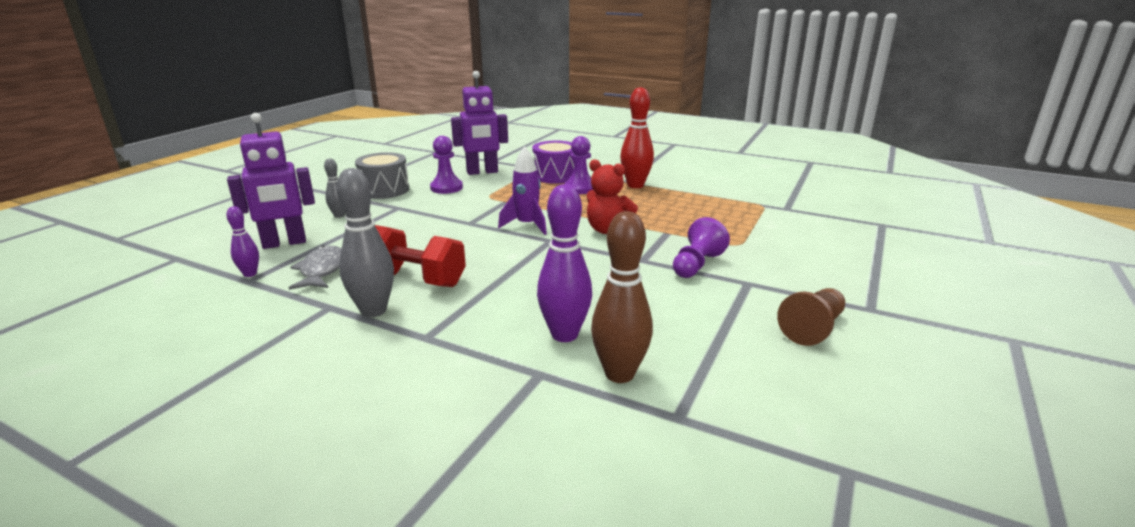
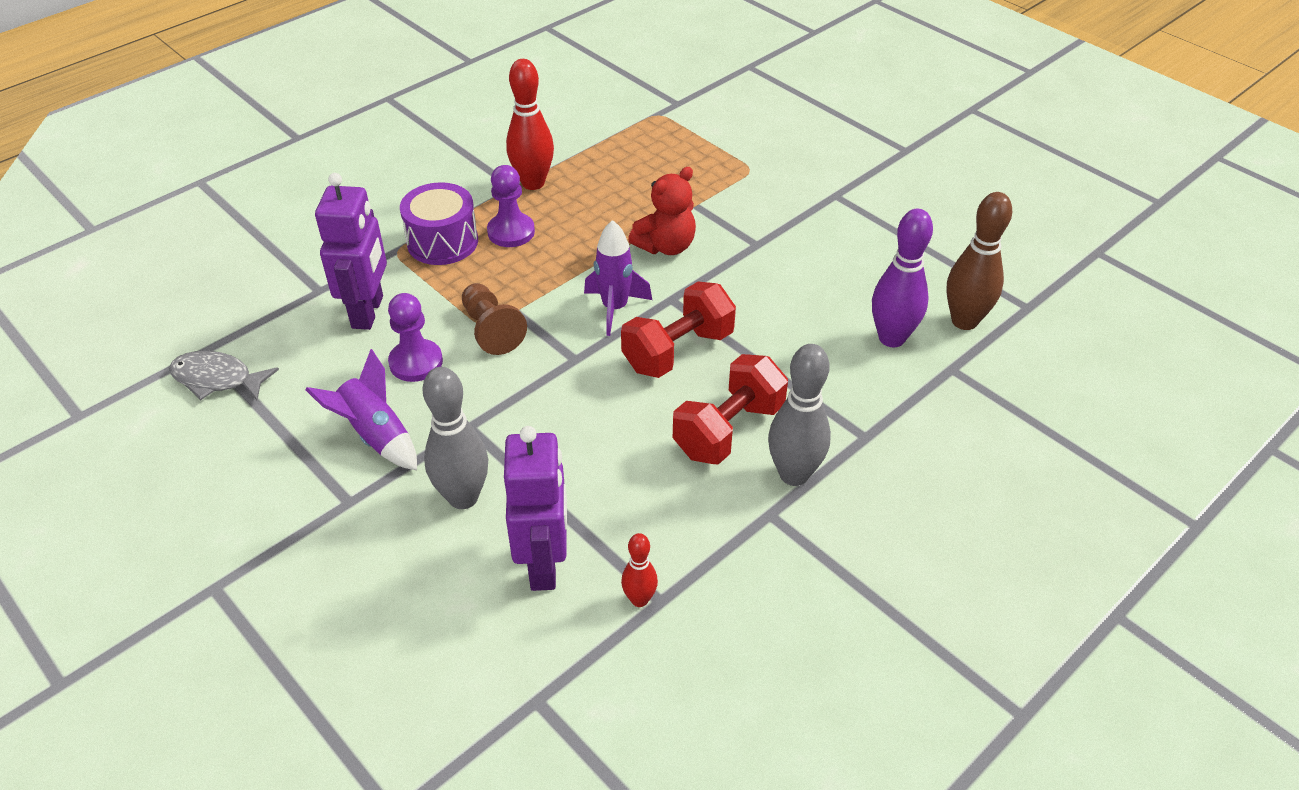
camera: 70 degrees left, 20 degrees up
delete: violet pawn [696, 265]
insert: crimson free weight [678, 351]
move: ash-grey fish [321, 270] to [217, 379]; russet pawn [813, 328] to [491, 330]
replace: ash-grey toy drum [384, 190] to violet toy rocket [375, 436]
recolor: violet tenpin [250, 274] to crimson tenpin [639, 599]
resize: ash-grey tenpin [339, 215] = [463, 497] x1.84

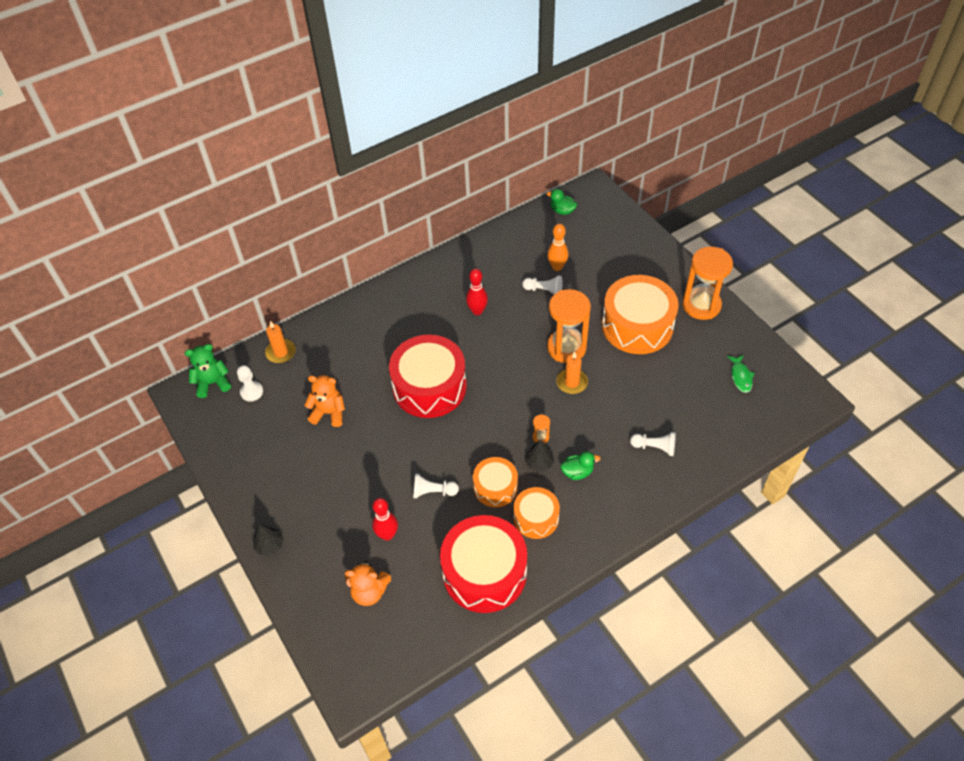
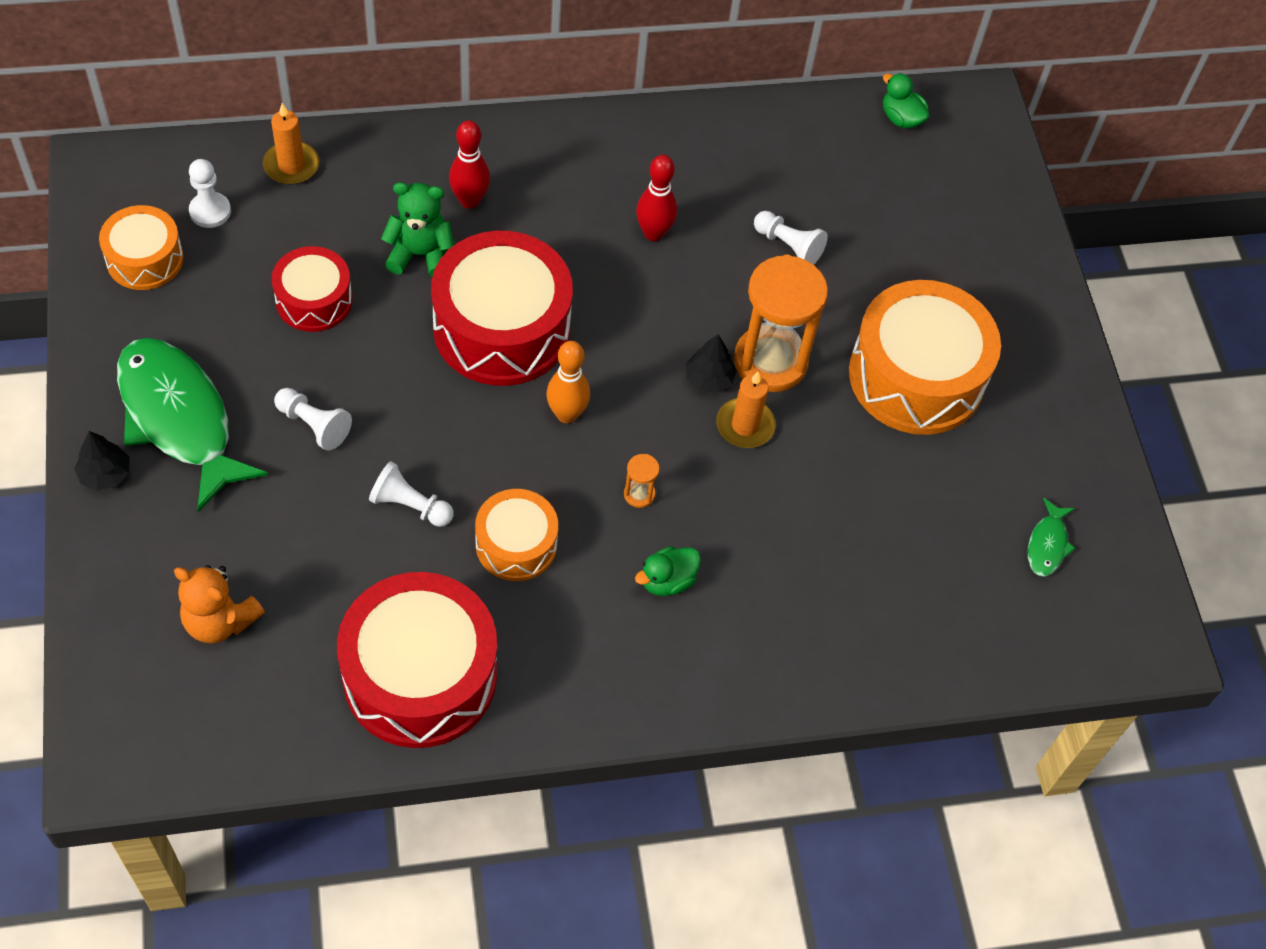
camera: 15 degrees right, 5 degrees up
delete: orange sand timer [701, 305]
insert: emerald fish [179, 418]
move: orange tenpin [557, 267] to [567, 414]; emerald teddy bear [212, 383] to [420, 255]; snow-white pawn [654, 447] to [313, 425]; jet-black fir tree [539, 463] to [709, 378]; orange toy drum [536, 518] to [145, 259]; crimson tenpin [387, 535] to [469, 200]
replace: orange teddy bear [329, 413] to crimson toy drum [314, 300]
rotate: emerald duck [577, 472] = [667, 581] 135 degrees clockwise

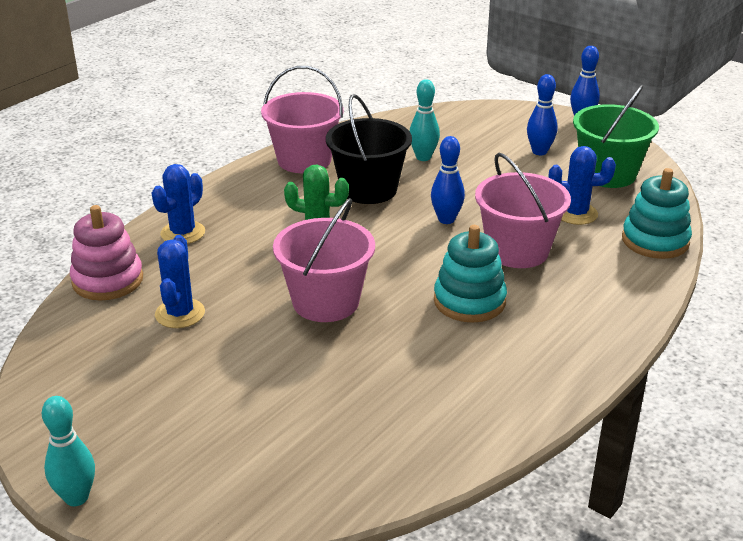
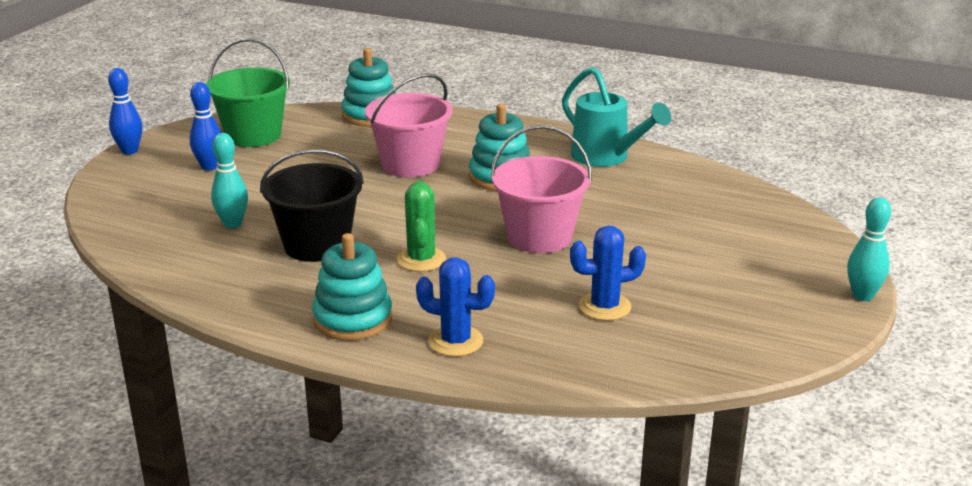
camera: 105 degrees left, 5 degrees down
delete: rose-pink sand bucket [304, 160]; cobalt tenpin [446, 219]; cobalt cactus [576, 213]; rose-pink stacking rings [108, 280]
insert: turquoise watering can [606, 157]; turquoise stacking rings [353, 319]

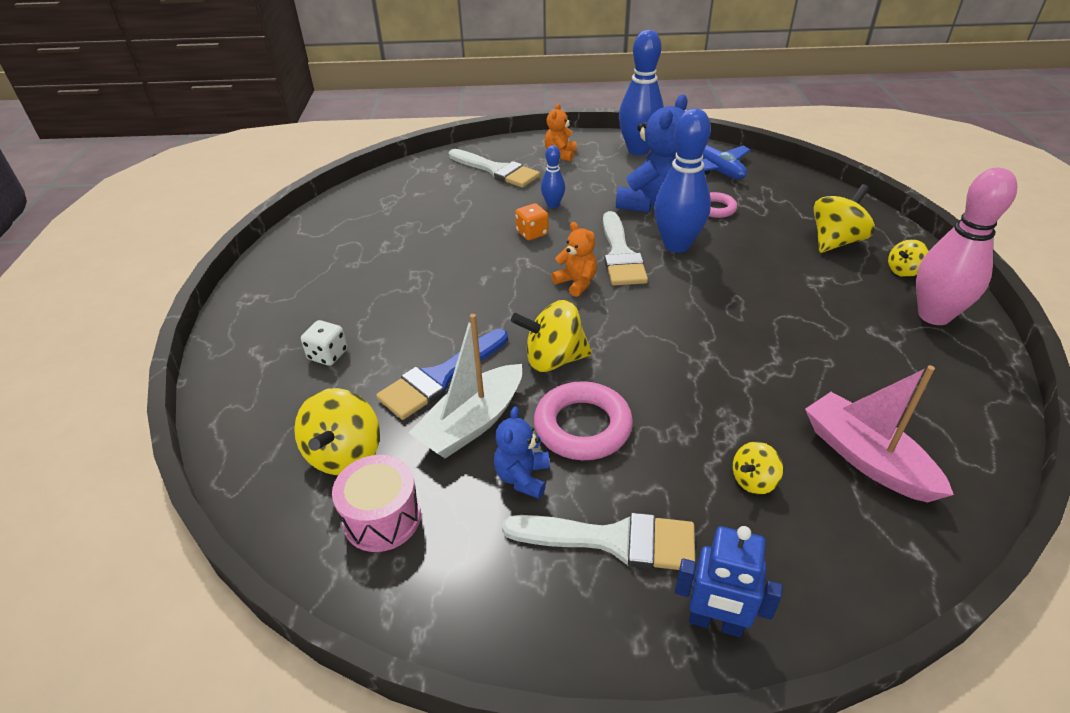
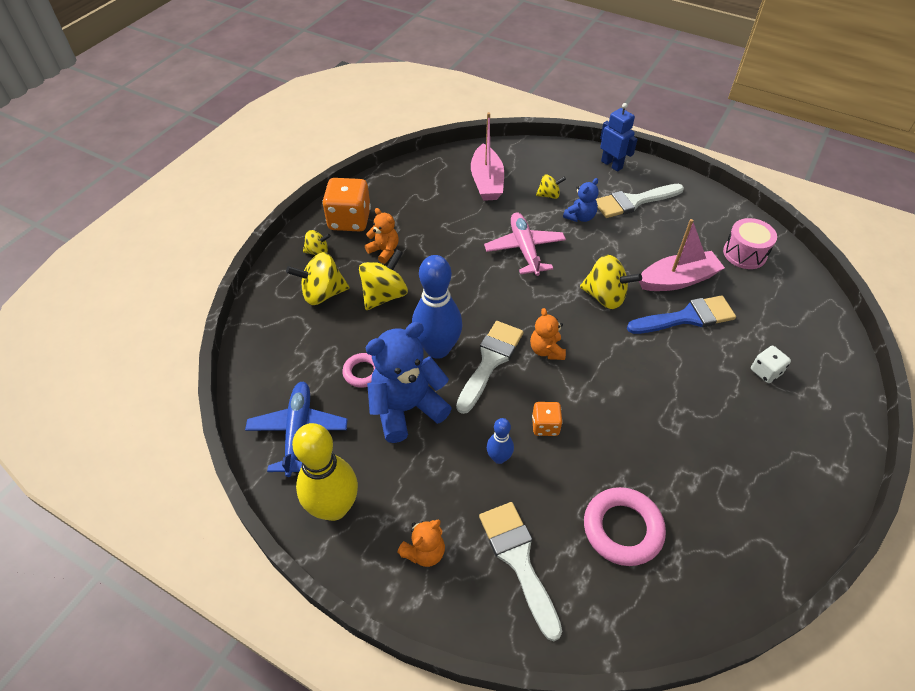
camera: 150 degrees left, 10 degrees up
insert: orange teddy bear [384, 251]; rose-pink plane [524, 249]
move: rose-pink hoop [582, 426] to [622, 529]; yellow toy top [345, 454] to [384, 295]; cobalt teddy bear [522, 477] to [580, 217]
replace: rose-pink tenpin [934, 315] to orange game die [349, 220]
recolor: cobalt tenpin [638, 150] to yellow tenpin [334, 507]; snow-white boat [472, 422] to rose-pink boat [677, 280]
rotate: snow-white paintbrush [613, 540] = [633, 201] 60 degrees counterclockwise

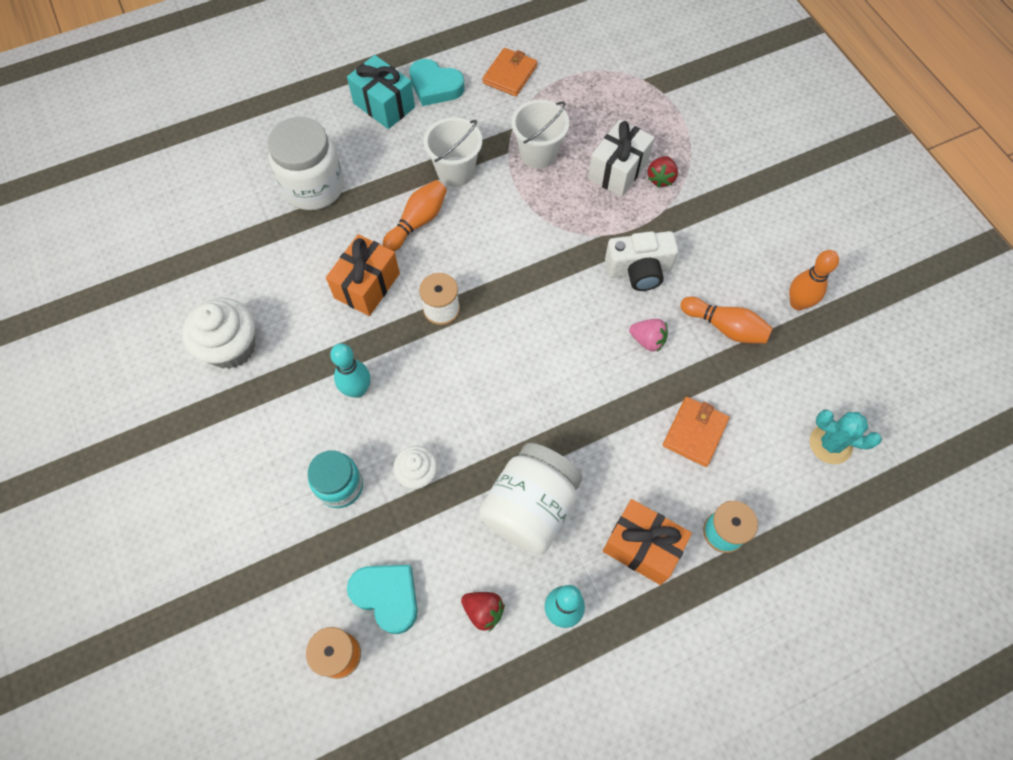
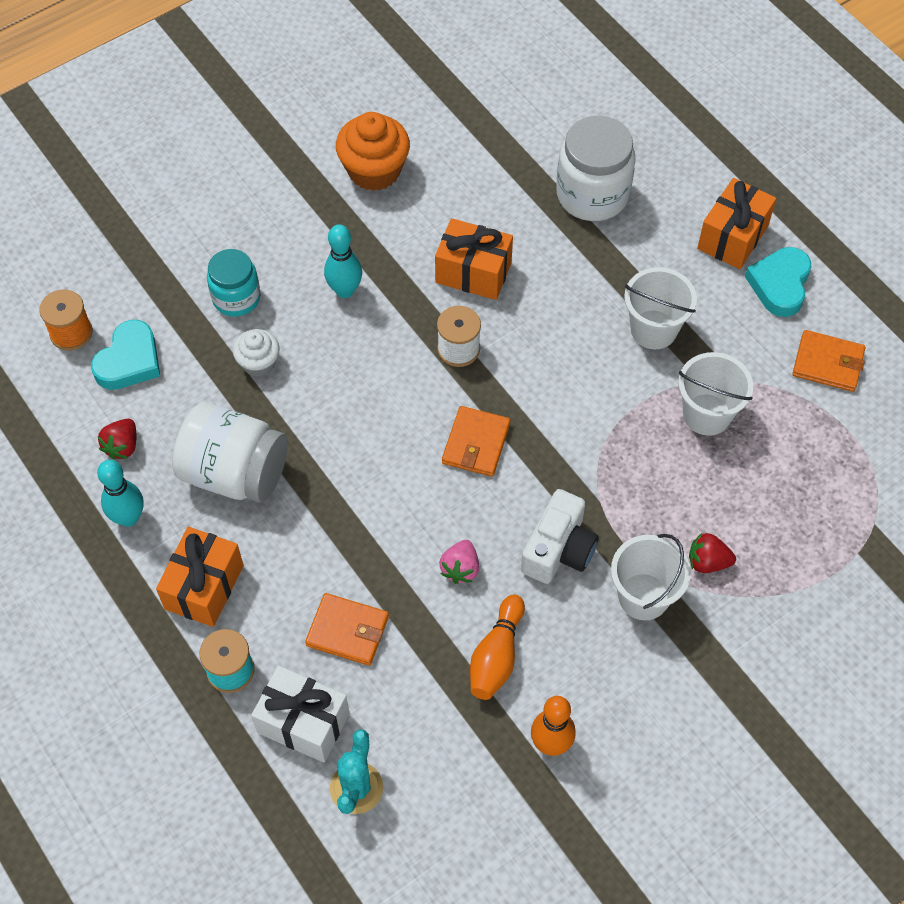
camera: 80 degrees right, 5 degrees down
delete: orange tenpin [417, 222]
insert: orange wallet [476, 443]; snow-white sand bucket [643, 596]
move: snow-white wrapped gift [618, 170] to [303, 723]
recolor: turquoise wrapped gift [384, 105] to orange wrapped gift [733, 237]; snow-white muffin [231, 347] to orange muffin [374, 170]
rotate: snow-white camera [639, 270] = [558, 549] 135 degrees counterclockwise

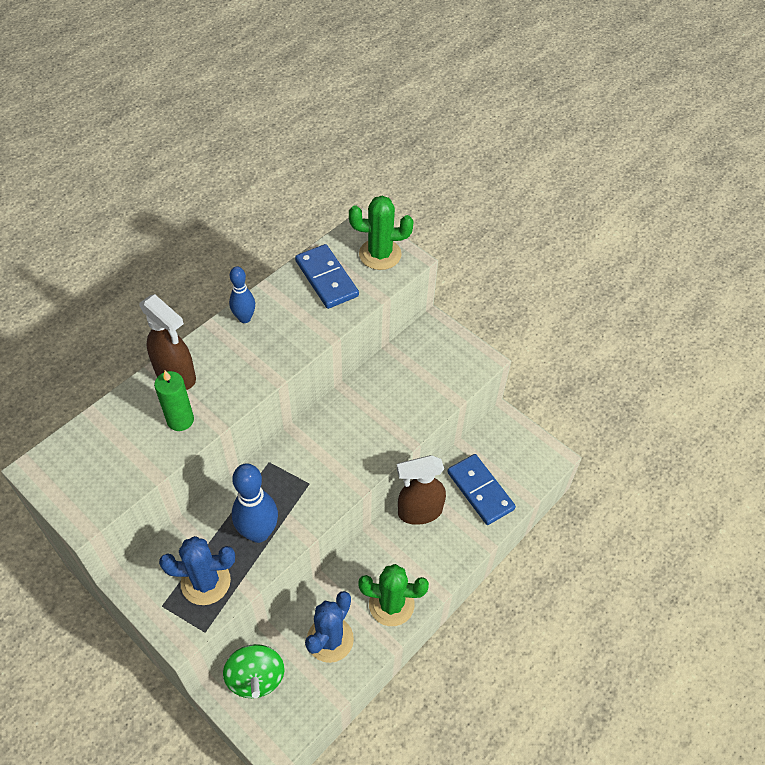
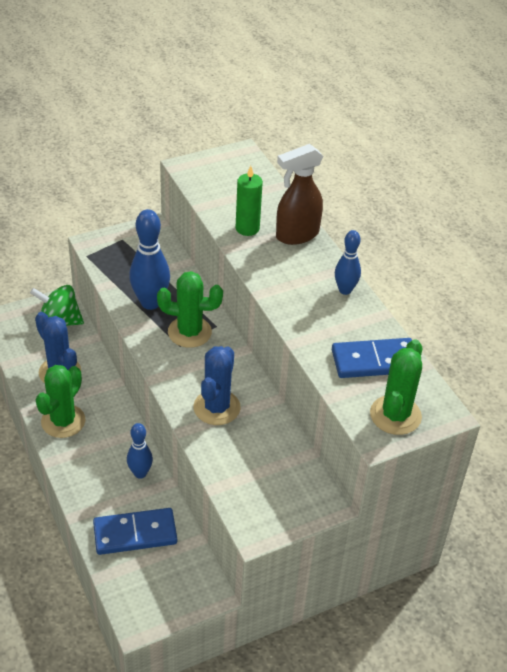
camera: 110 degrees right, 10 degrees down
insert: emerald cactus [189, 332]
move: cobalt cactus [205, 582] to [216, 407]
replace: russet spray cleaner [419, 512] to cobalt tenpin [140, 473]

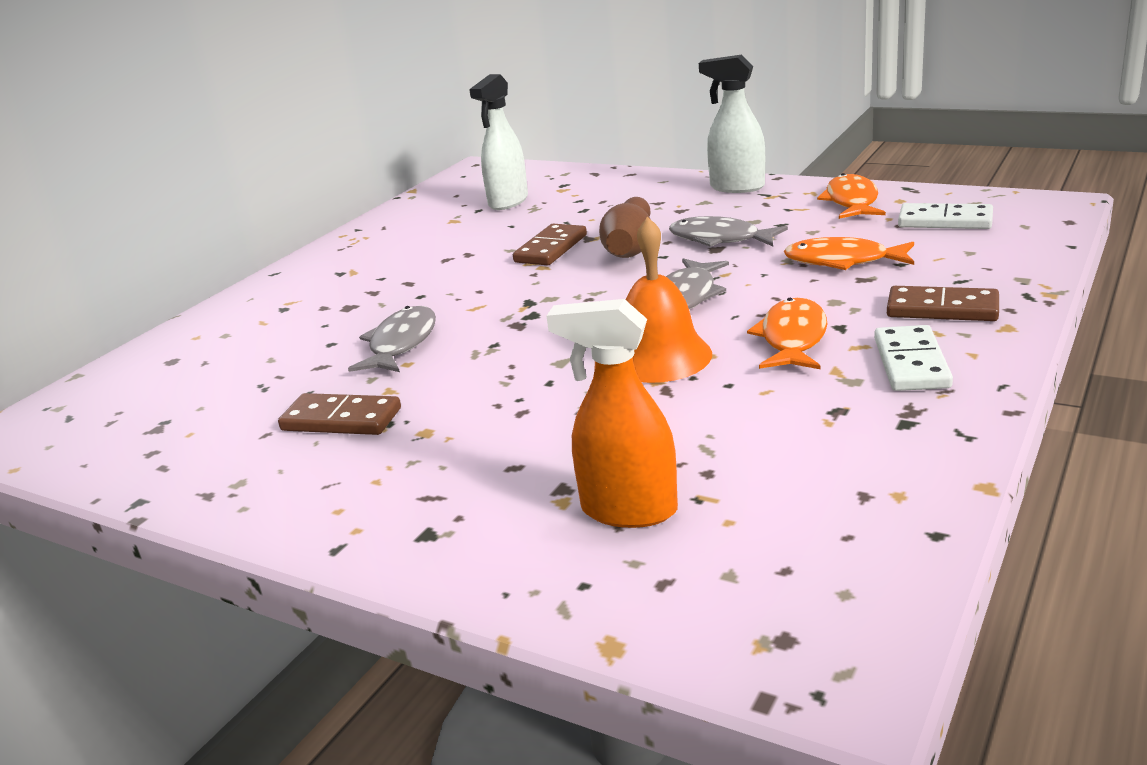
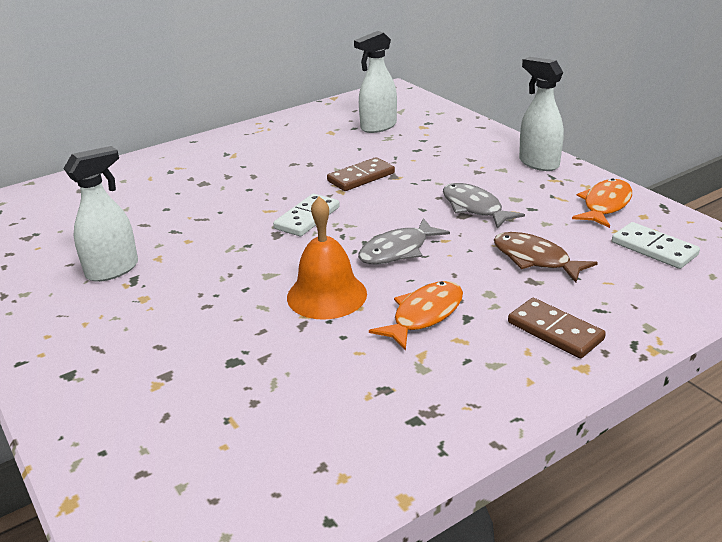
camera: 25 degrees right, 5 degrees up
delete: russet tenpin [630, 247]; orange spray cleaner [628, 510]; ash-grey fish [401, 344]
move: snow-white domino piece [911, 363] to [307, 218]
replace: russet domino piece [341, 420] to snow-white spray cleaner [113, 270]
recolor: orange fish [843, 261] to russet fish [535, 259]

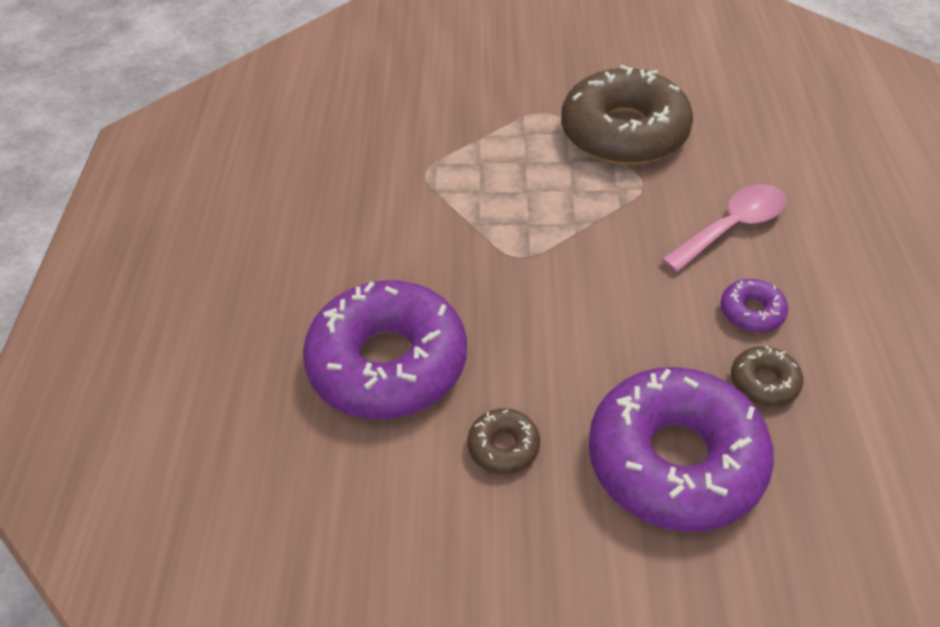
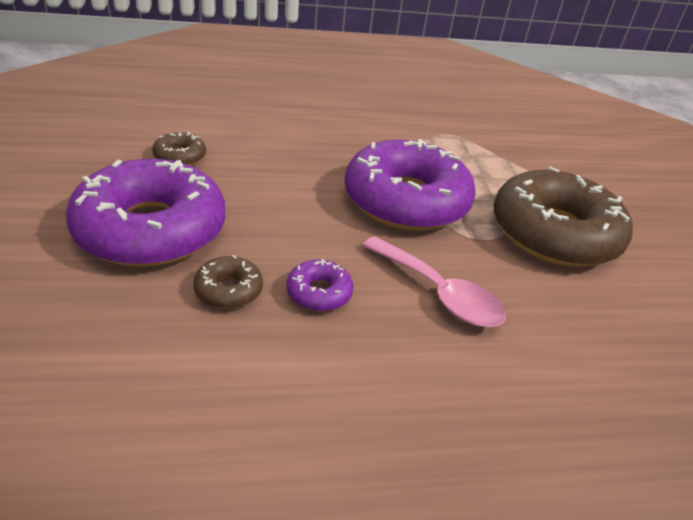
camera: 75 degrees right, 10 degrees down
move: violet glazed donut [388, 363] to [406, 201]

